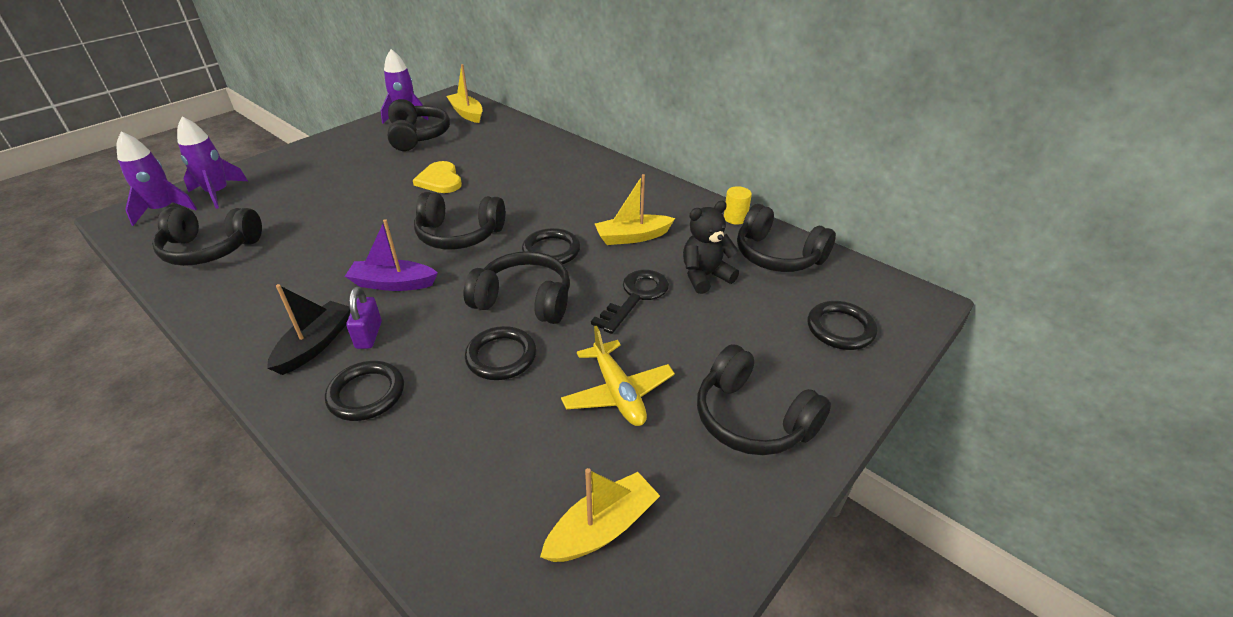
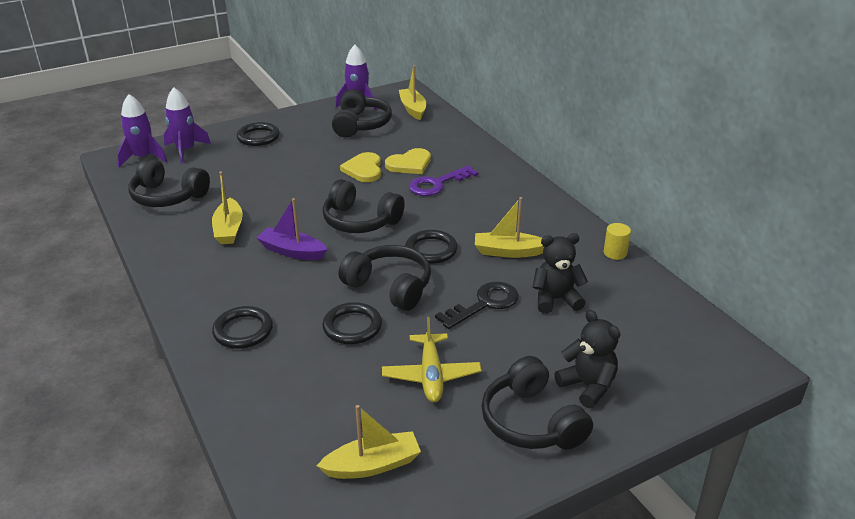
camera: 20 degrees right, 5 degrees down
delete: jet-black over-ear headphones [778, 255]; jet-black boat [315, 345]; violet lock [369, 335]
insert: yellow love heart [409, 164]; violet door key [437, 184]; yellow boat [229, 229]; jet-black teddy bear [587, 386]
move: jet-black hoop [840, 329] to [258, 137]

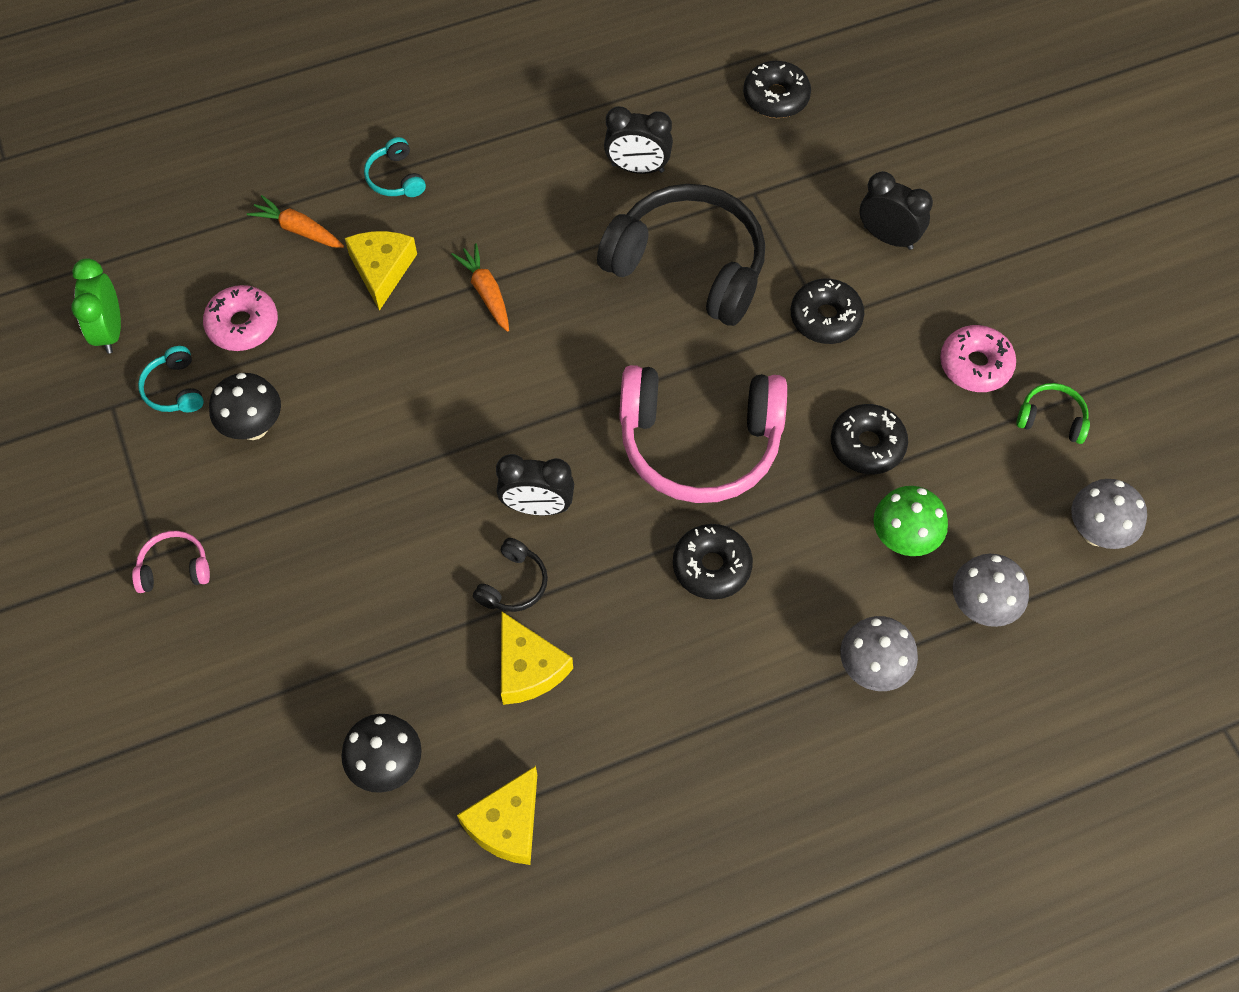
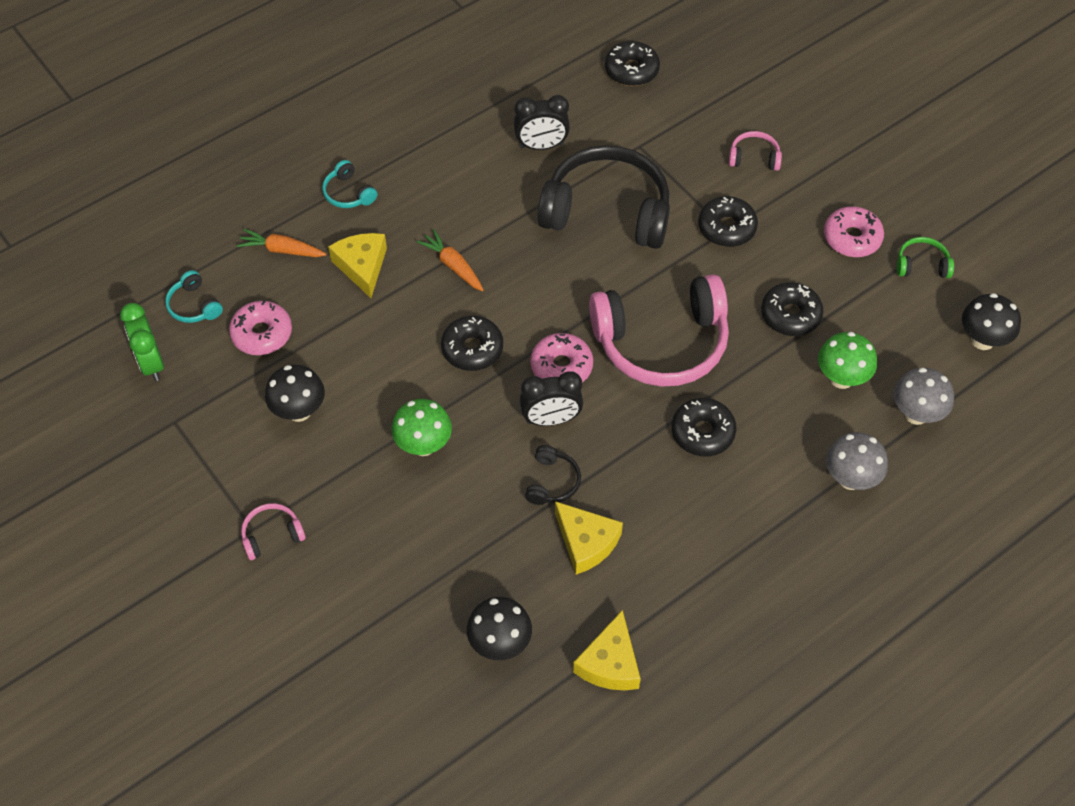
camera: 15 degrees left, 5 degrees down
insert: jet-black glazed donut [472, 349]; rose-pink glazed donut [561, 366]; emerald fungus [423, 445]
move: turquoise over-ear headphones [175, 389] to [194, 305]
replace: jet-black bedside clock [888, 237] to rose-pink over-ear headphones [754, 157]
recolor: ash-grey fungus [1096, 532] to jet-black fungus [982, 340]

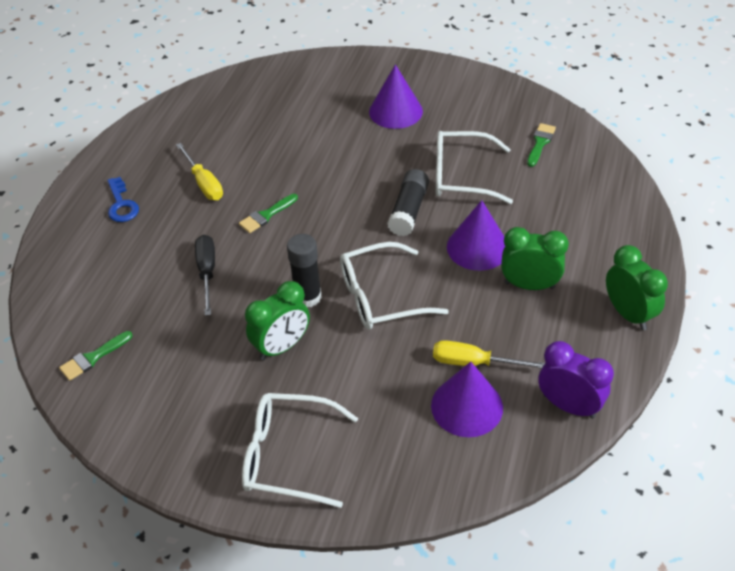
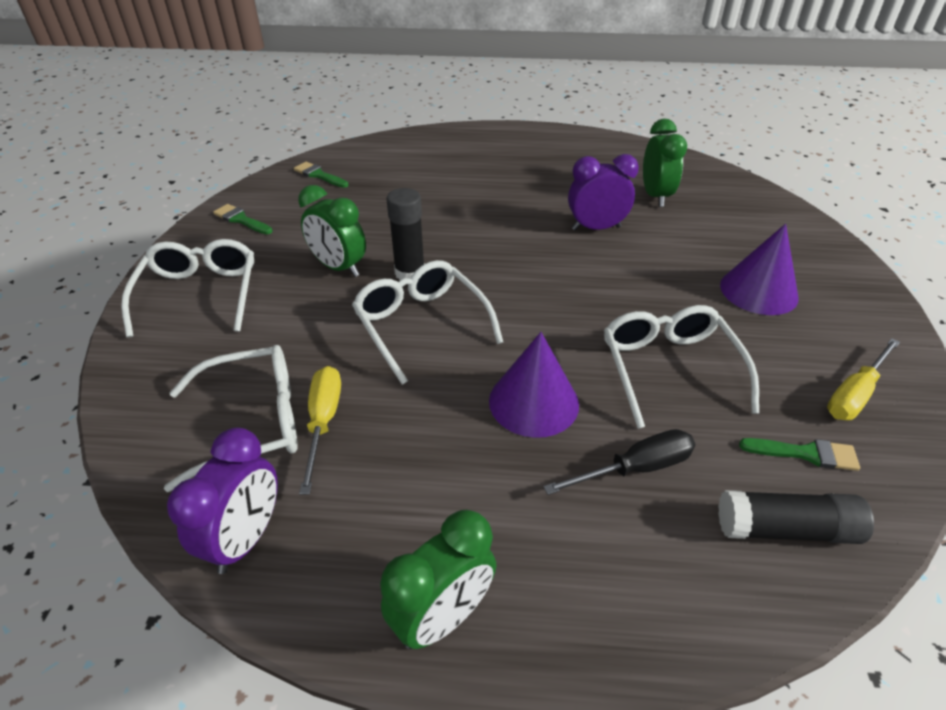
camera: 75 degrees right, 5 degrees down
delete: cobalt door key [121, 204]
insert: violet bedside clock [596, 228]
move: yellow flat screwdriver [204, 183] to [854, 394]; jet-black glue stick [408, 211] to [786, 529]; emerald paintbrush [266, 215] to [241, 220]; emerald bedside clock [529, 285] to [655, 196]; jet-black flat screwdriver [207, 272] to [635, 468]
replace: violet cone shape [467, 406] to snow-white eyeglasses [252, 423]

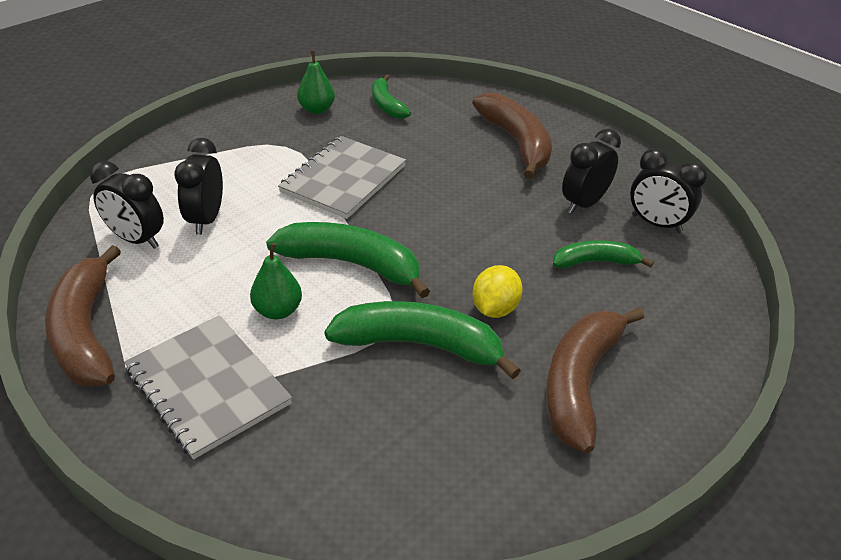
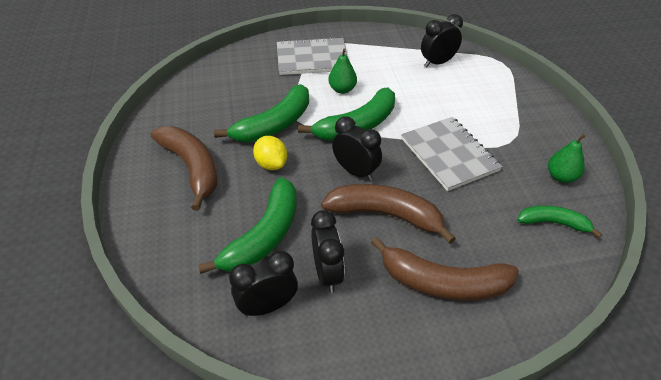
camera: 125 degrees right, 5 degrees up
move: jet-black bedside clock [206, 219] to [355, 171]; russet banana [86, 332] to [385, 215]
resize: emerald banana [595, 262] = [264, 236] x1.70

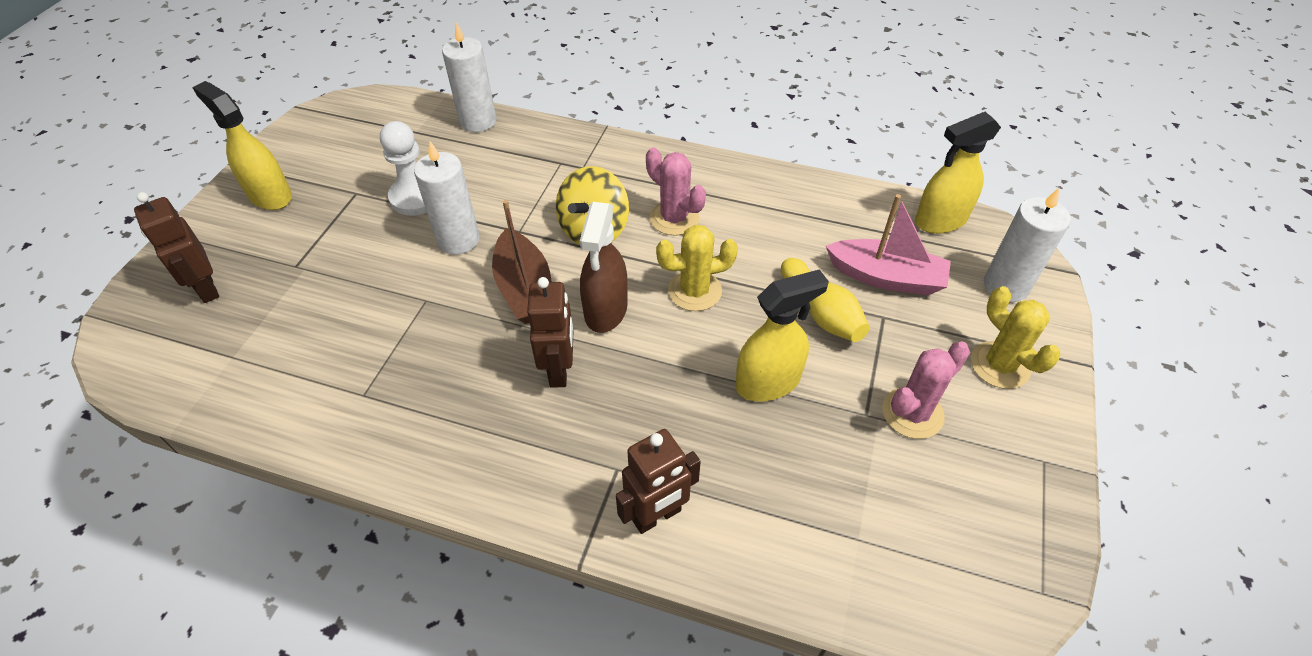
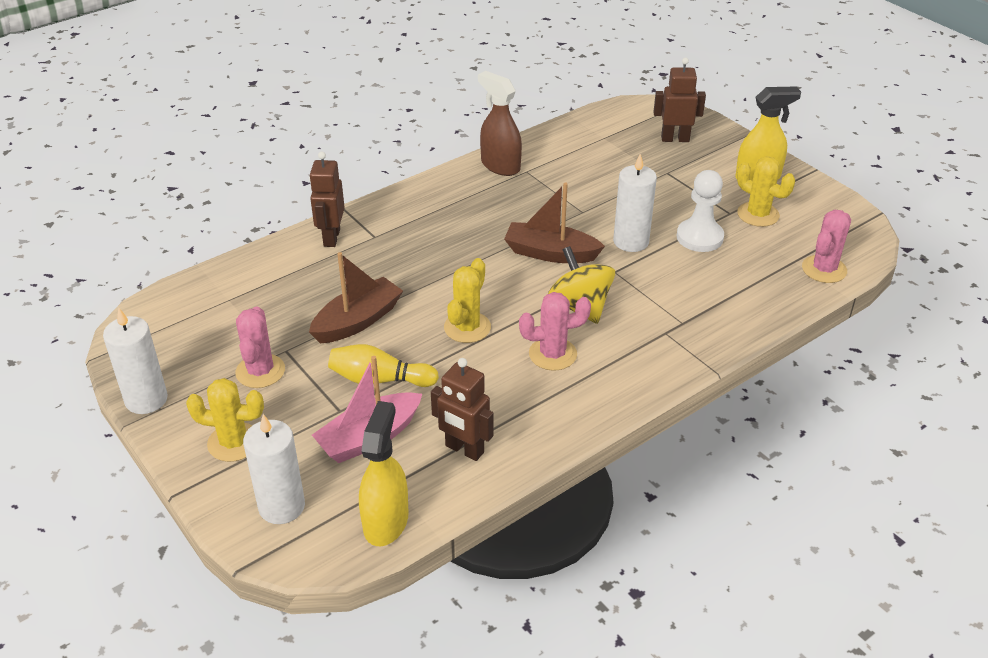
camera: 125 degrees right, 10 degrees down
insert: yellow cactus [758, 214]; rose-pink cactus [824, 269]
move: snow-white wax candle [478, 121] to [146, 399]; russet spray cleaner [605, 310] to [500, 166]; russet robot figure [559, 370] to [464, 449]
replace: yellow spray cleaner [768, 382] to russet boat [357, 321]

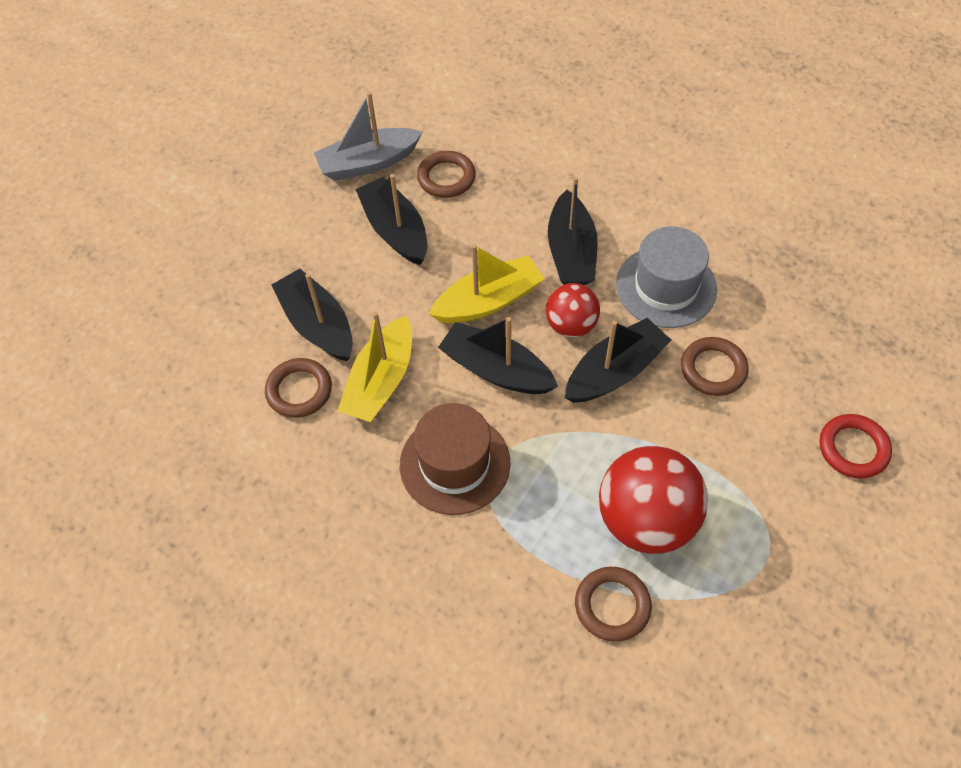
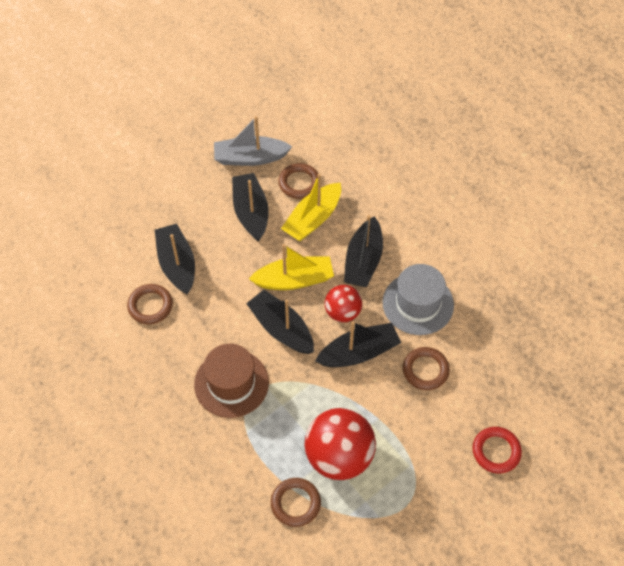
camera: 15 degrees right, 0 degrees up
move: yellow boat [381, 381] to [313, 219]

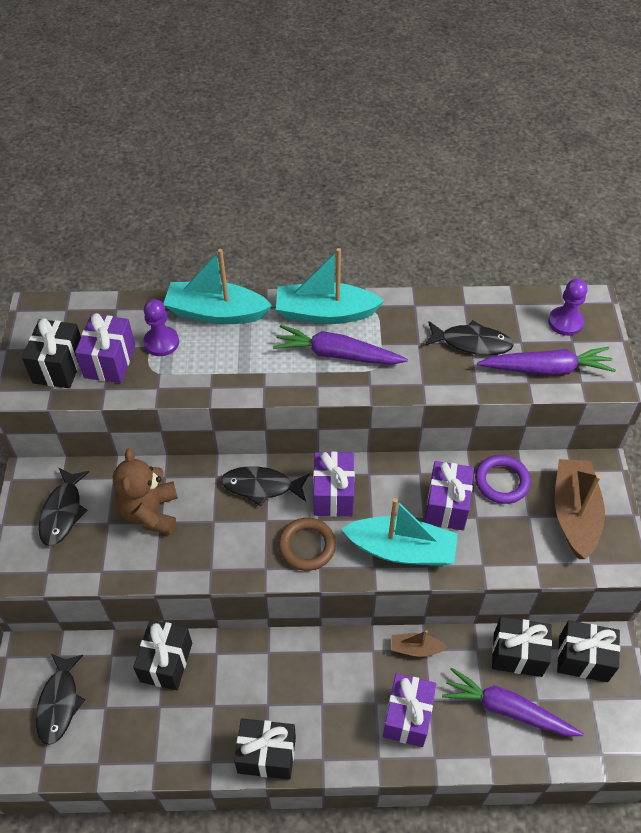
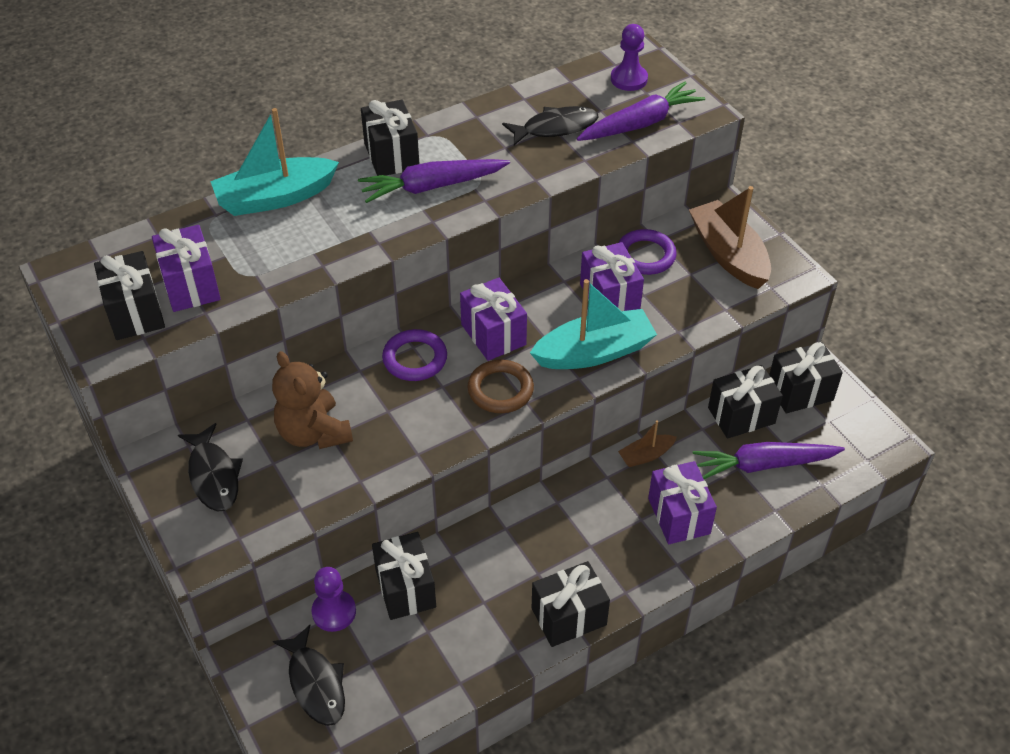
camera: 30 degrees left, 5 degrees down
move: violet pawn [161, 342] to [334, 612]
replace: turquoise boat [325, 313] to jet-black wrapped gift [391, 156]; jet-black fish [261, 486] to violet hoop [415, 359]

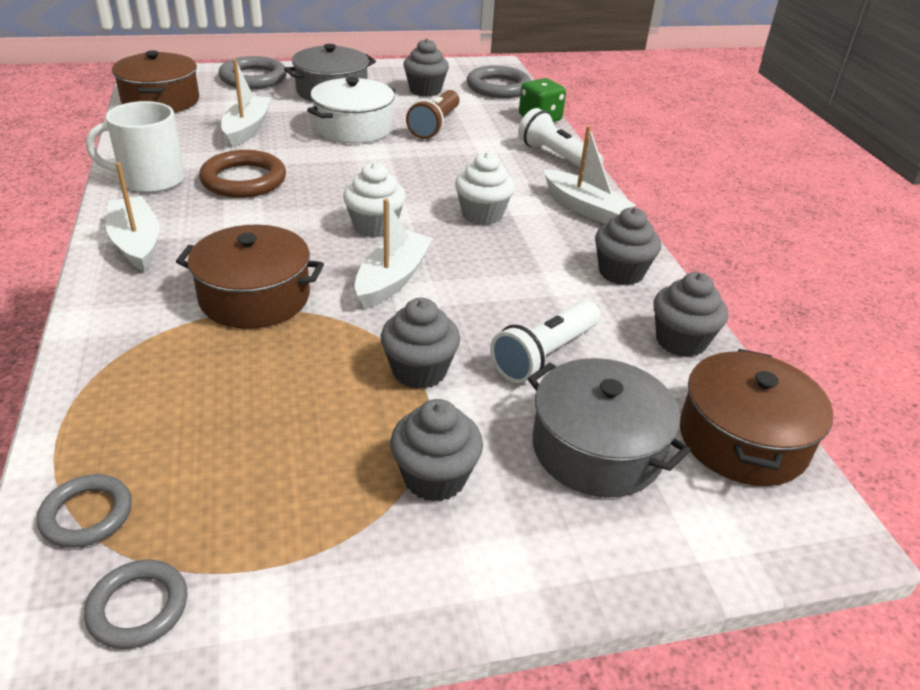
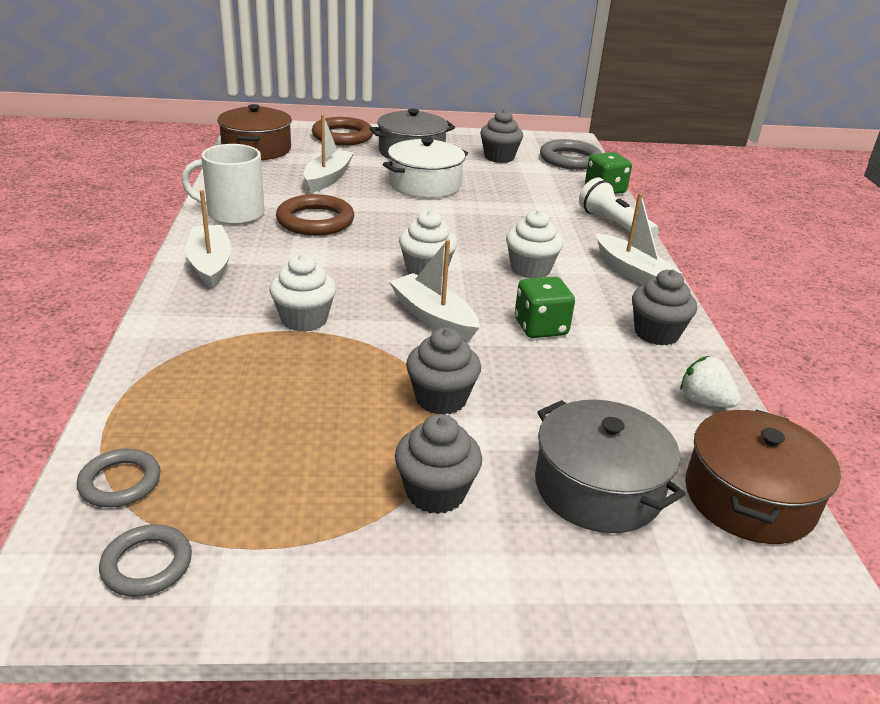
camera: 10 degrees right, 5 degrees down
delete: russet flashlight [435, 125]; snow-white flashlight [544, 355]
insert: emerald game die [540, 327]
replace: russet cooking pot [255, 297] to snow-white muffin [304, 320]; ash-grey muffin [680, 341] to snow-white strawberry [704, 401]
recolor: ash-grey hoop [253, 78] to russet hoop [342, 136]
rotate: snow-white boat [393, 279] = [433, 317] 75 degrees counterclockwise

